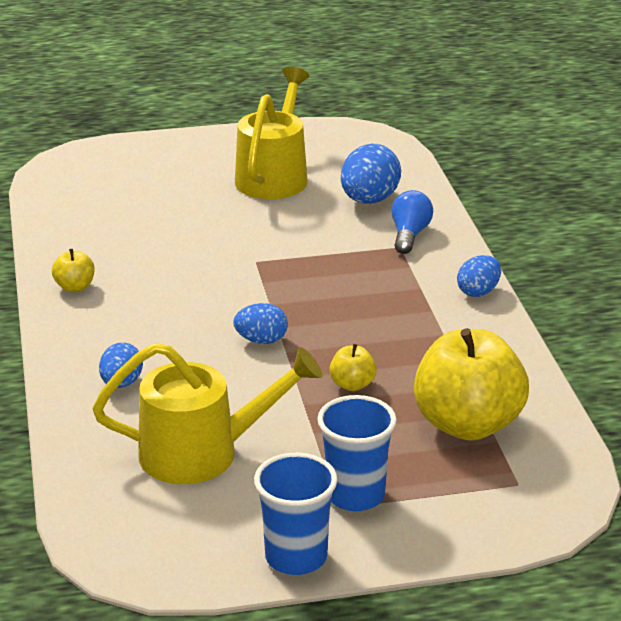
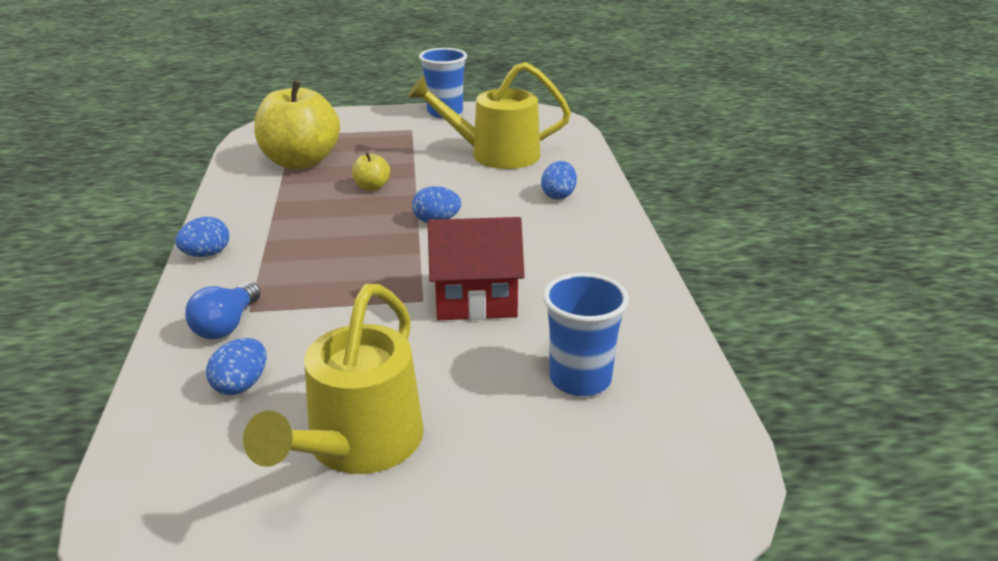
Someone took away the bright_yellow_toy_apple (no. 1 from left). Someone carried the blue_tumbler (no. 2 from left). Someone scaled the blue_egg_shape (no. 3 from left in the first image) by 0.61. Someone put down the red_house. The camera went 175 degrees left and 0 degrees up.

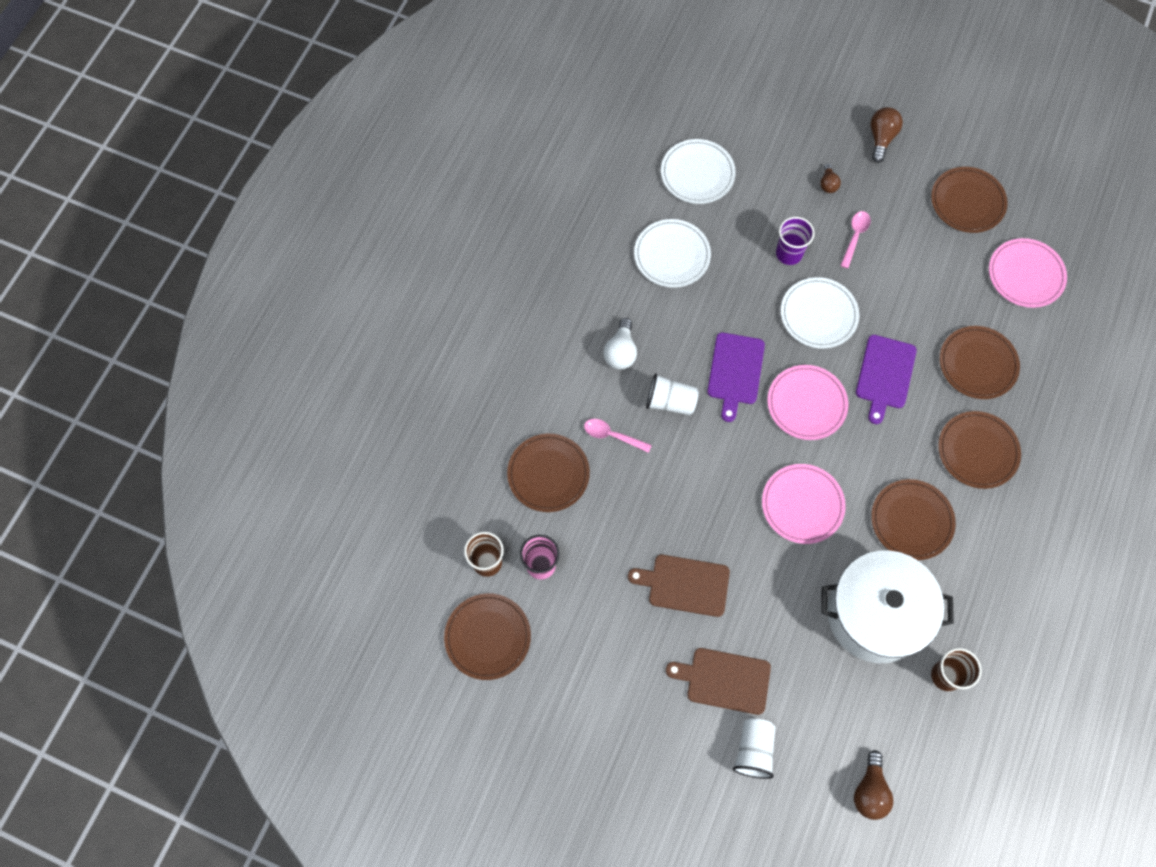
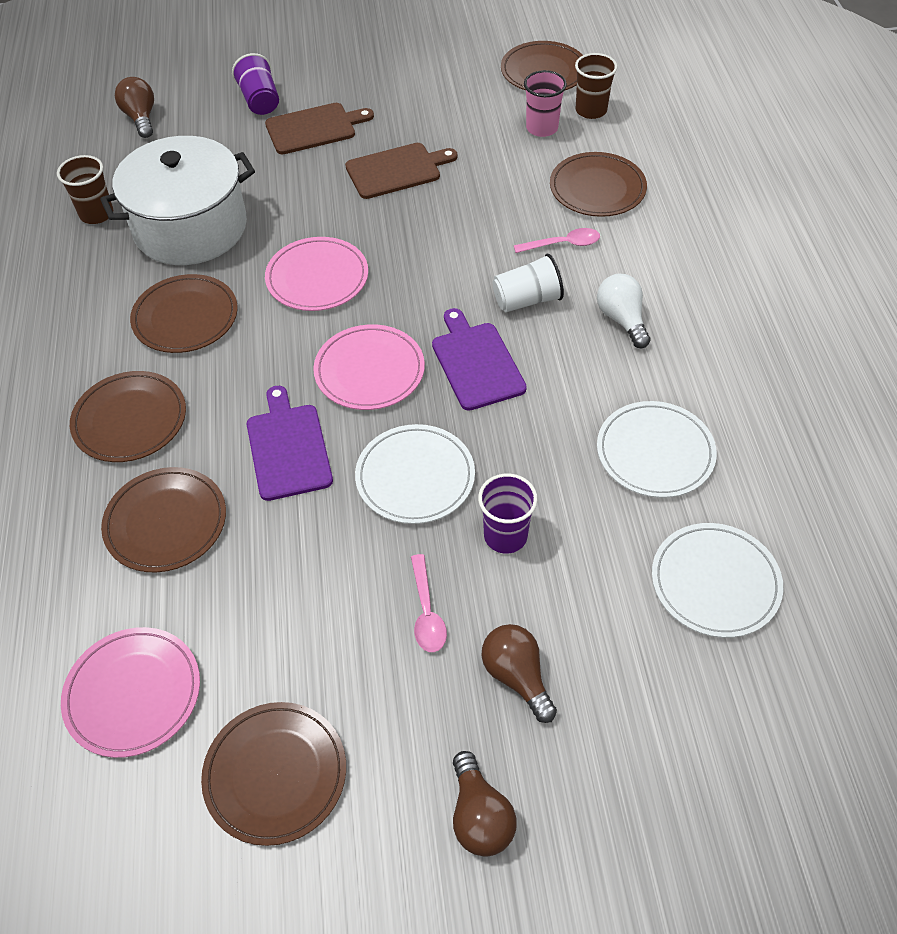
Someone repainted the white_tumbler (no. 2 from left), which became the purple_tumbler (no. 1 from left). Someone scaled the brown_lightbulb (no. 1 from left in the first image) by 1.59. The camera went 150 degrees right and 15 degrees down.

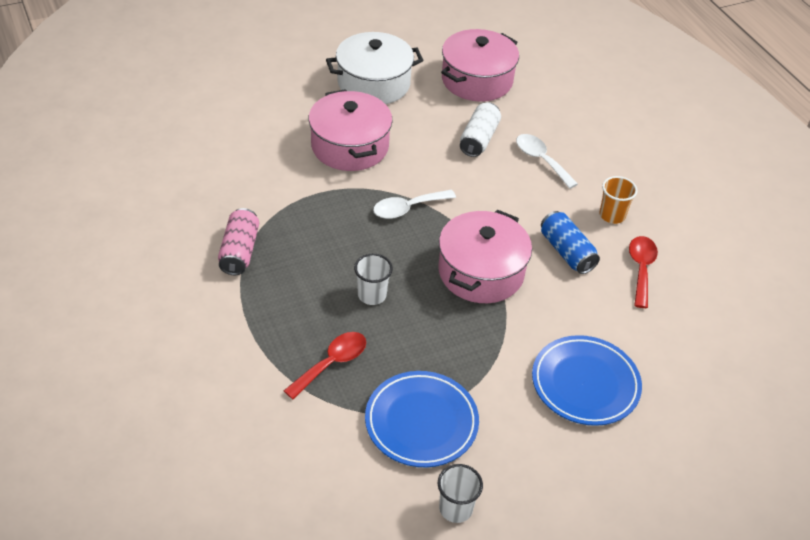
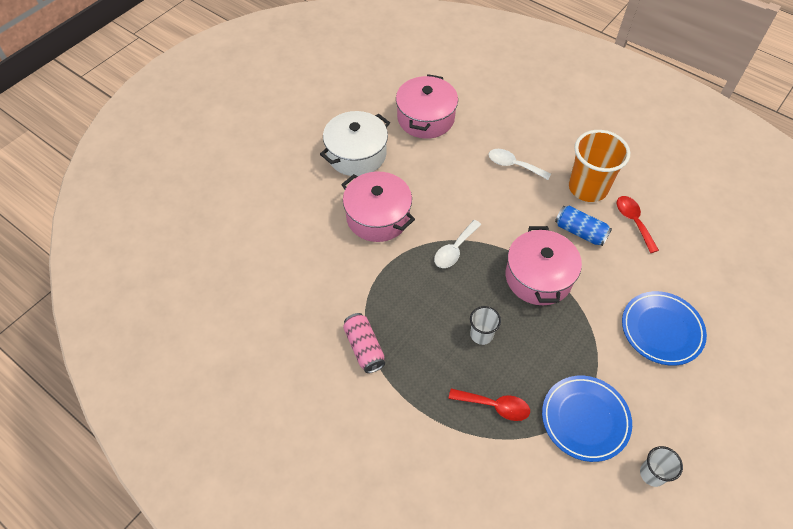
Someone rotated the red_tablespoon (no. 1 from left) by 90 degrees clockwise. Someone took away the white_tin. Someone scaled the orange-coloured_tumbler by 1.97. The camera went 25 degrees left and 10 degrees up.

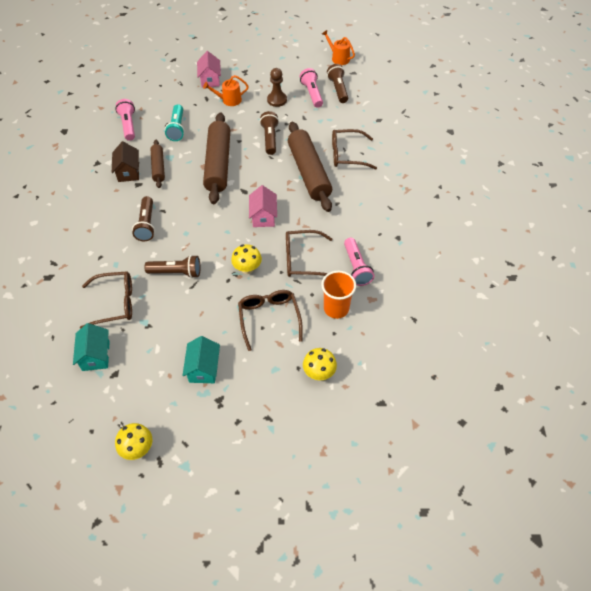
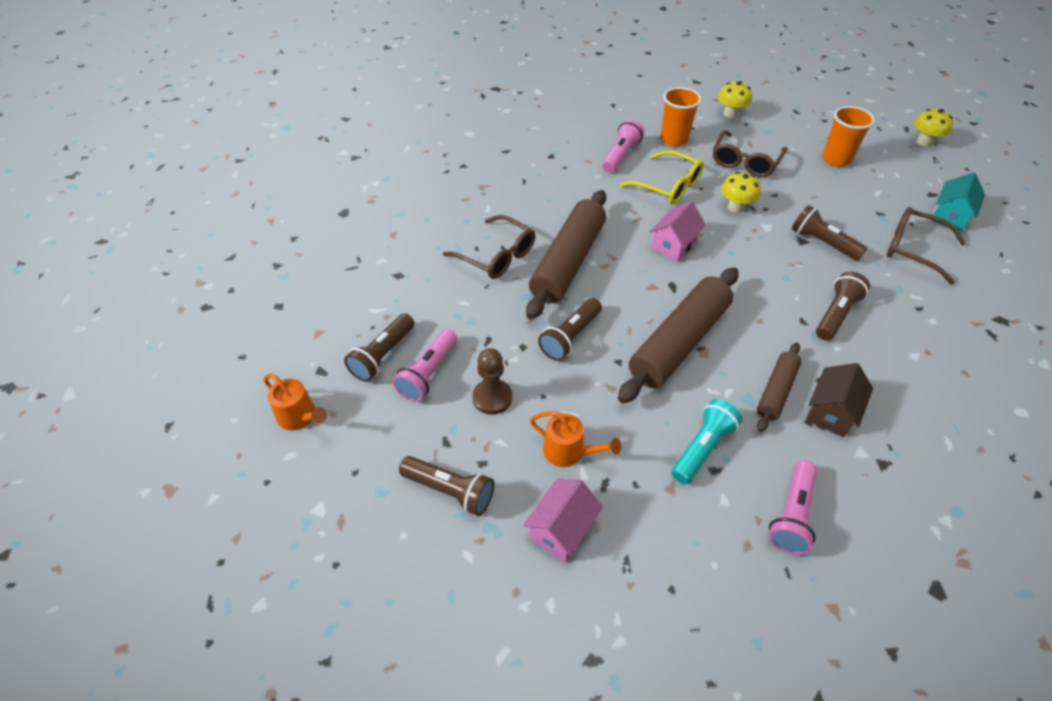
Someone swapped the turquoise_house (no. 2 from left) for the orange-coloured_tumbler (no. 2 from left). Someone repainted the brown_spectacles (no. 3 from left), which became the bright_yellow_spectacles. Someone rotated the orange-coloured_watering_can (no. 2 from left in the first image) by 45 degrees counterclockwise. Someone put down the brown_flashlight (no. 2 from left). The camera went 140 degrees left and 5 degrees down.

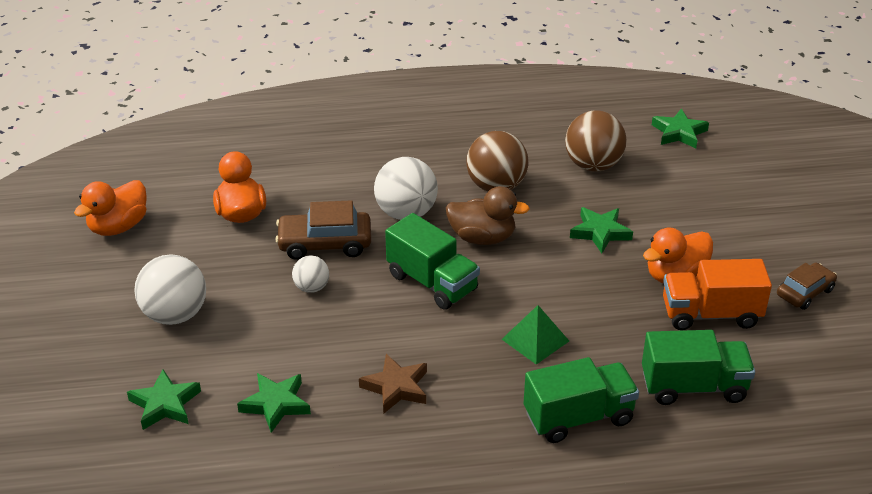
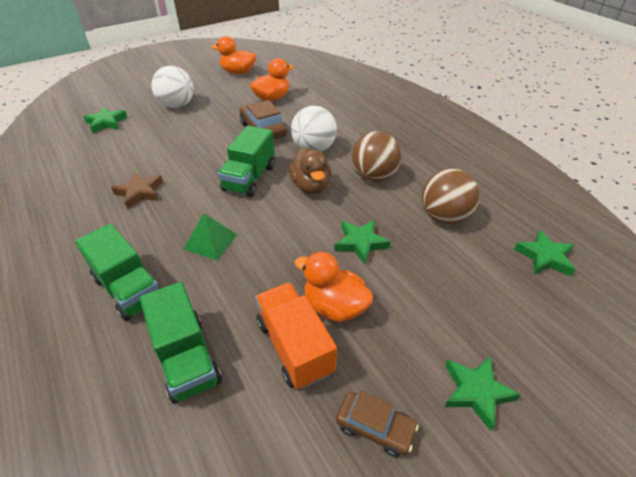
Someone carried the emerald_five-pointed_star (no. 2 from left in the first image). Someone took away the white_sphere (no. 2 from left). The camera went 65 degrees right and 5 degrees up.

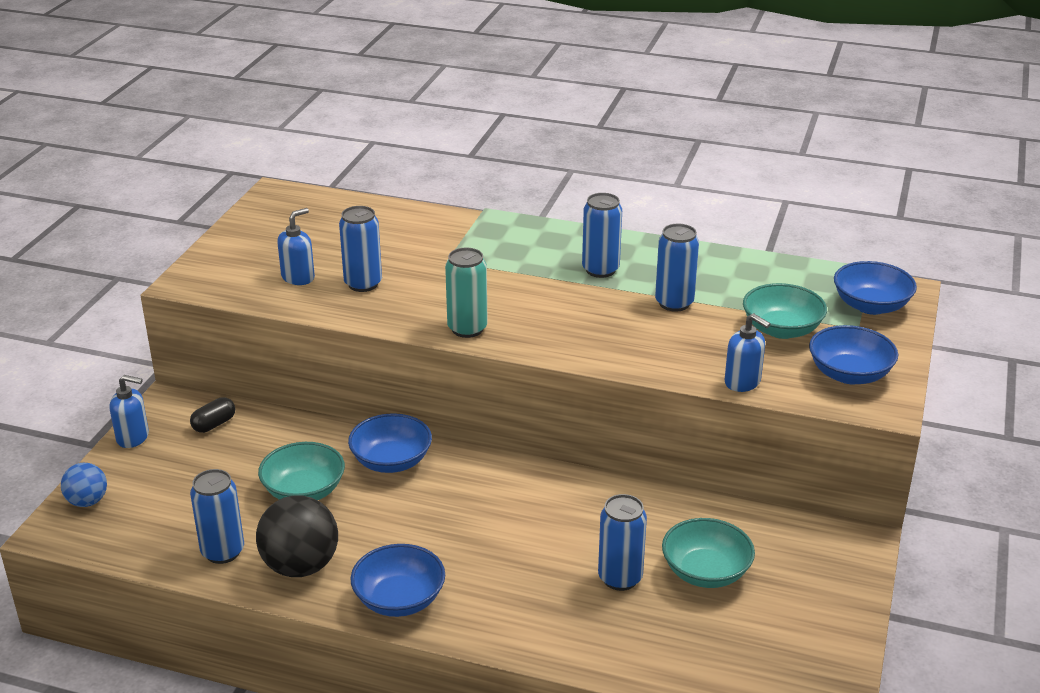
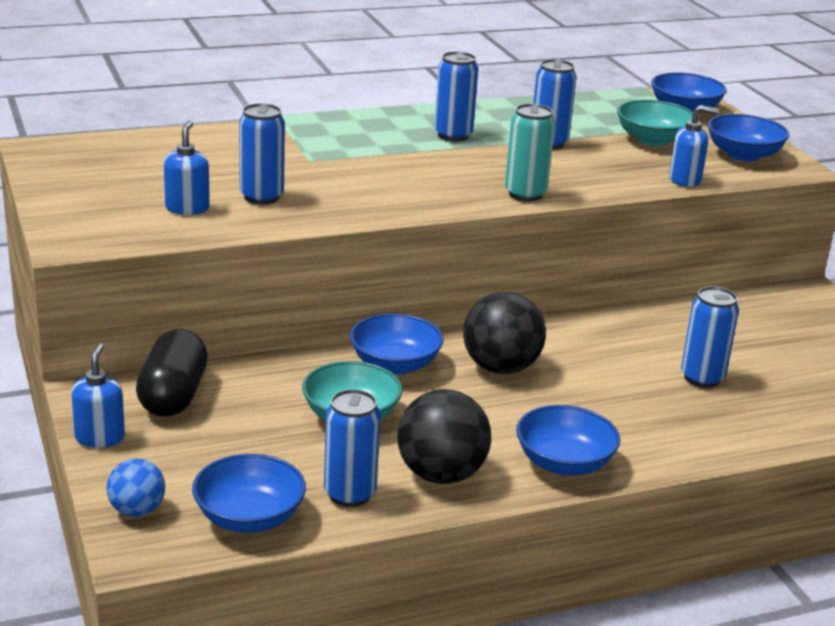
Someone rotated the blue_pump_bottle (no. 1 from left) by 60 degrees counterclockwise. Someone scaled the ebony_pill by 1.89. Someone carried the turquoise_tin. Someone took away the turquoise_serving_bowl (no. 2 from left). Someone put down the blue_serving_bowl (no. 1 from left). Someone put down the ebony_sphere (no. 2 from left). The camera went 40 degrees left and 5 degrees down.

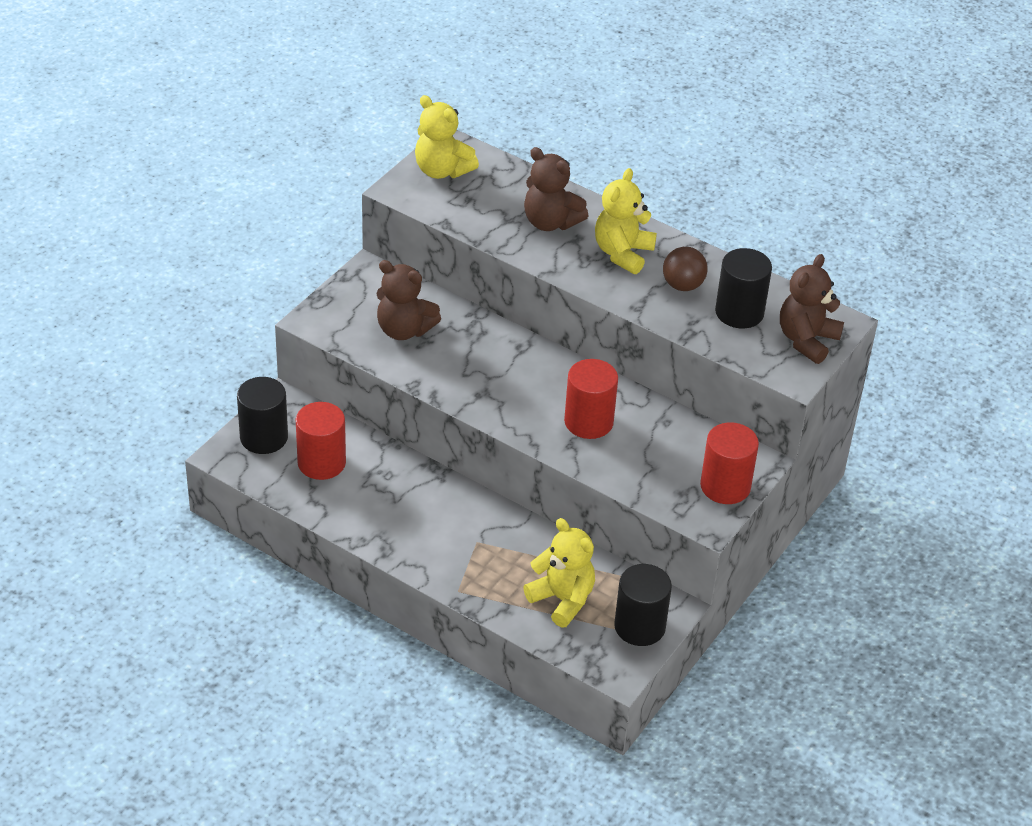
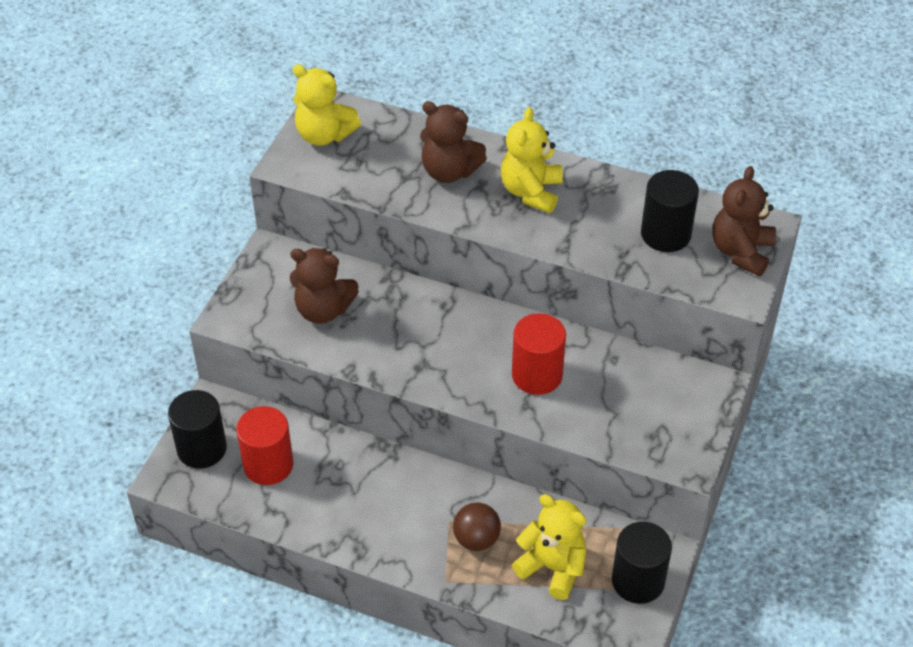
Someone carried the brown_sphere. Someone took away the red_cylinder (no. 3 from left). The camera went 10 degrees left and 5 degrees up.

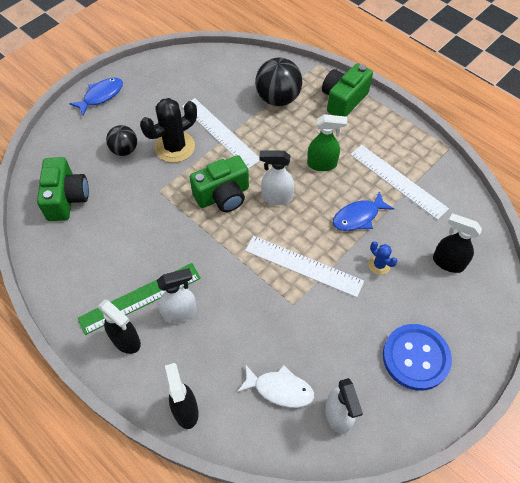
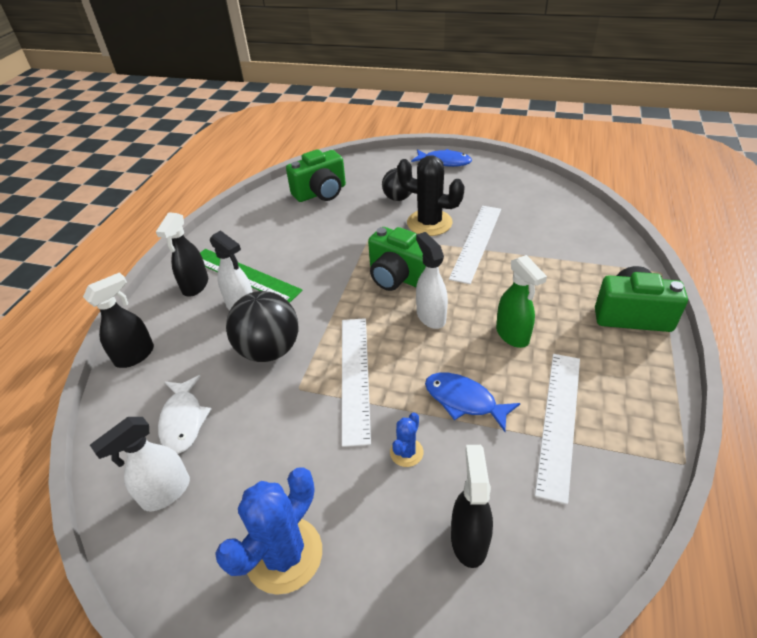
Someone carried the ebony_sphere (no. 2 from left in the first image). Someone swapped the blue_button for the blue_cactus (no. 1 from left). The camera went 65 degrees right and 15 degrees down.

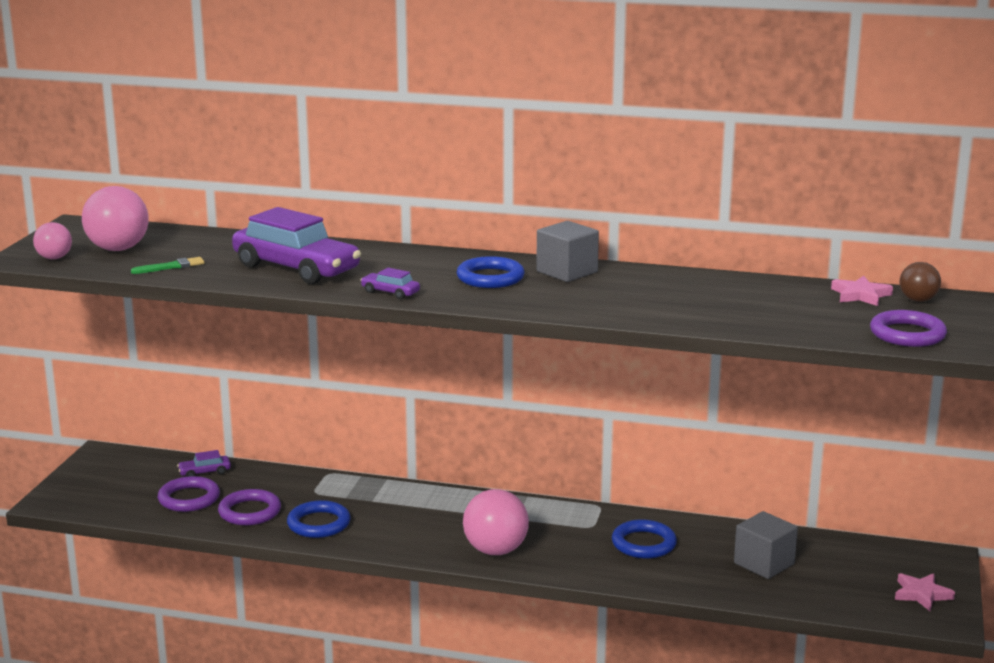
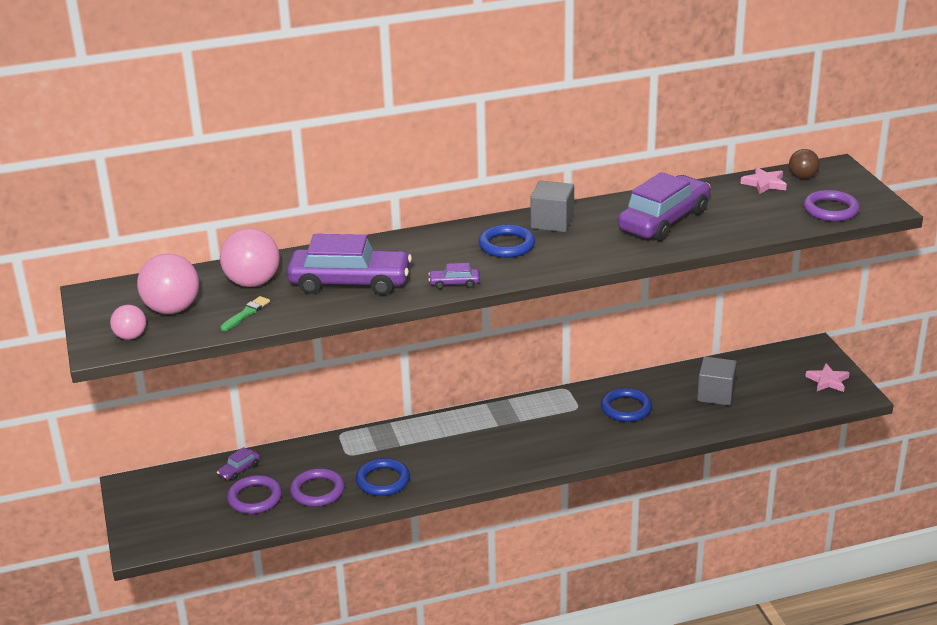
Someone carried the pink_sphere (no. 3 from left). Someone put down the purple_car (no. 4 from left). The camera went 30 degrees left and 10 degrees up.

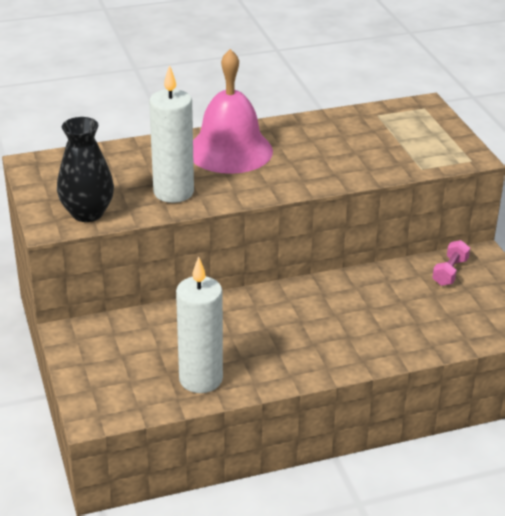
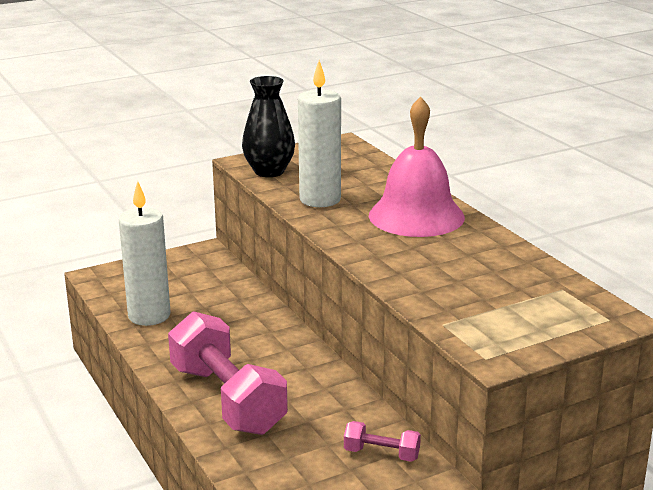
Someone put down the pink_dumbbell (no. 1 from left). The camera went 80 degrees right and 10 degrees down.

